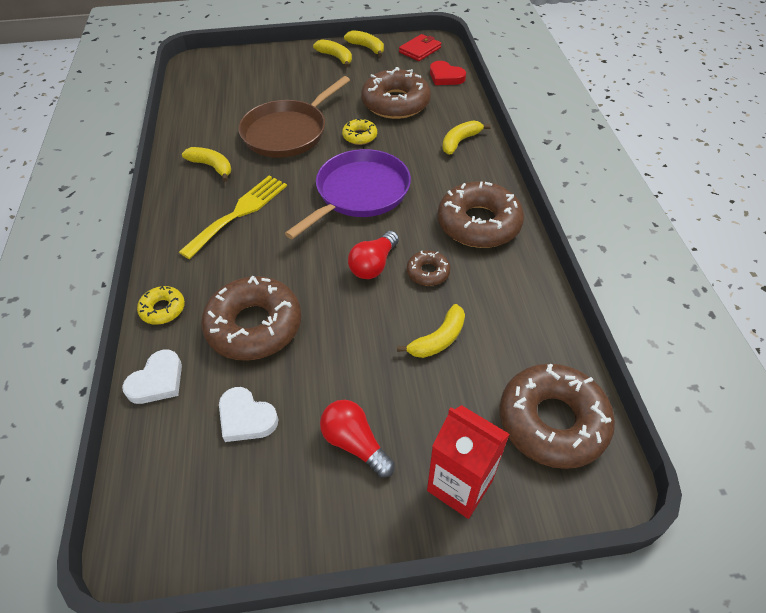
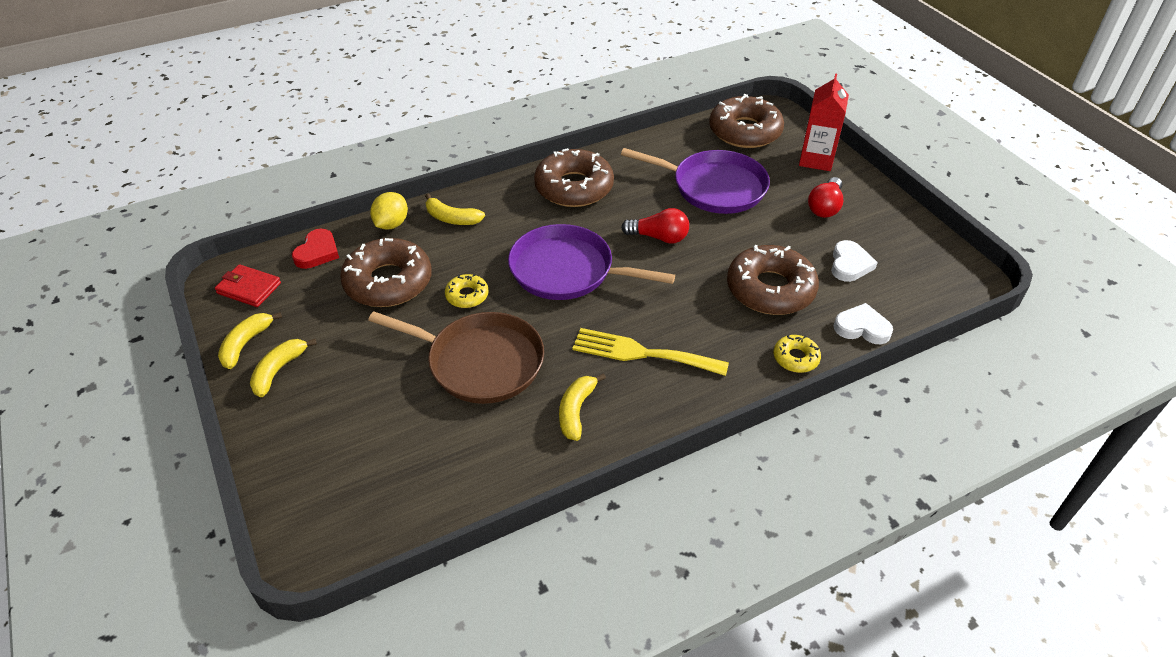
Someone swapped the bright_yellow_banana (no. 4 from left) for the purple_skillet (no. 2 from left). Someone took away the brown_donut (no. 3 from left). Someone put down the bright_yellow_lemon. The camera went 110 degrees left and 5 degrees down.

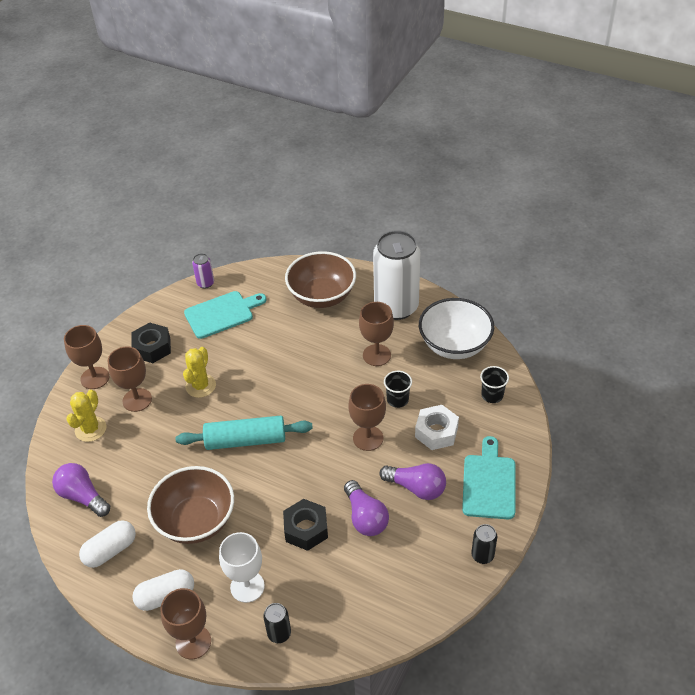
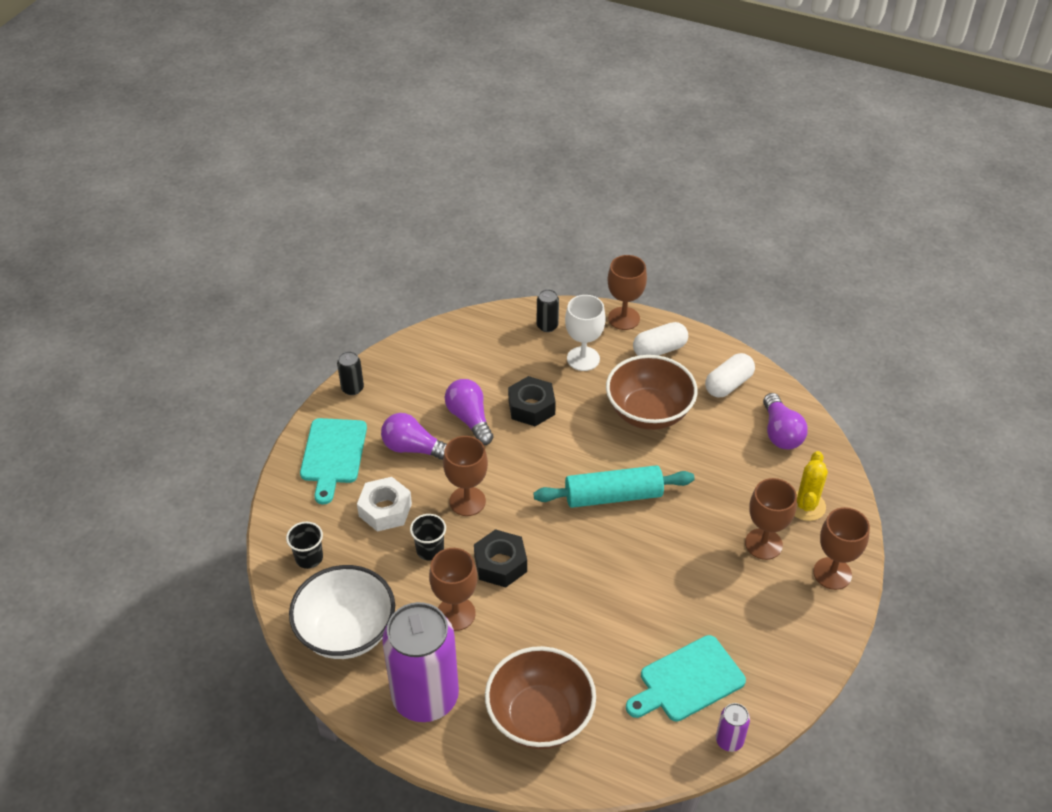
Someone rotated the purple_lightbulb (no. 1 from left in the first image) by 45 degrees clockwise. Someone carried the ebony_nut (no. 1 from left). Someone took away the bright_yellow_cactus (no. 2 from left). Someone repainted the white_tin, which became the purple_tin (no. 1 from left). The camera went 175 degrees right and 0 degrees up.

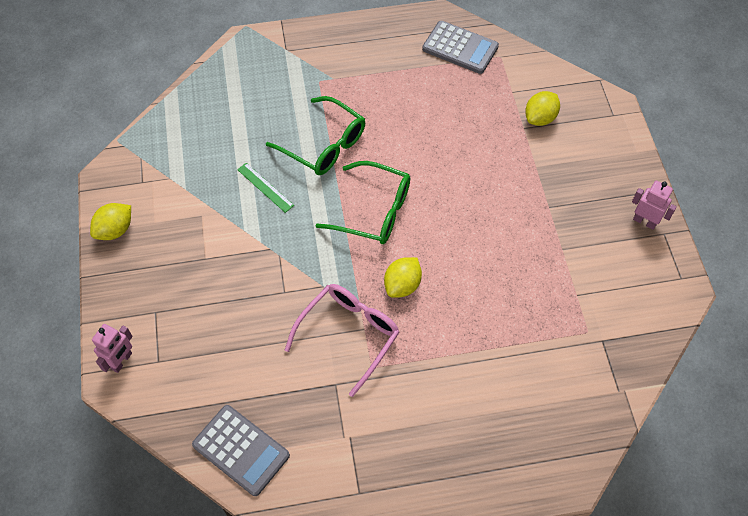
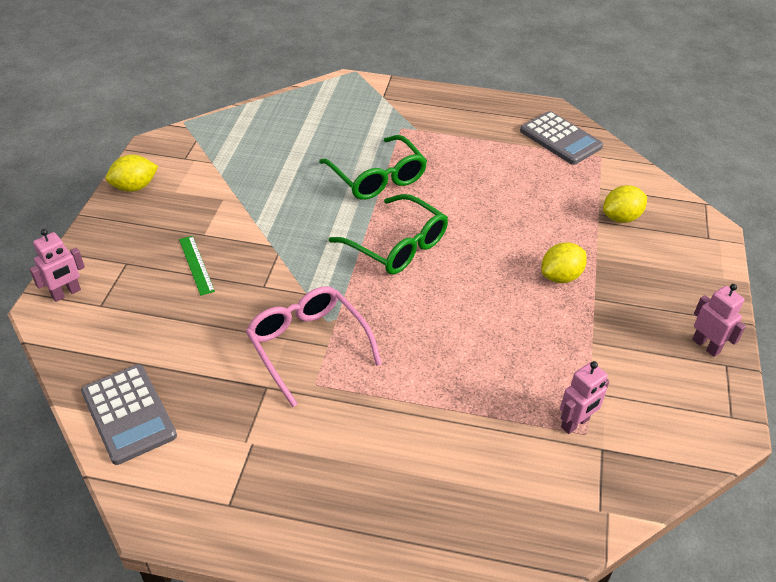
Someone carried the emerald_straightedge. Someone rotated the pink_spectacles by 90 degrees counterclockwise. Someone carried the bright_yellow_lemon (no. 2 from left). Someone put down the pink_toy_robot (no. 2 from left). The camera went 20 degrees right and 15 degrees down.

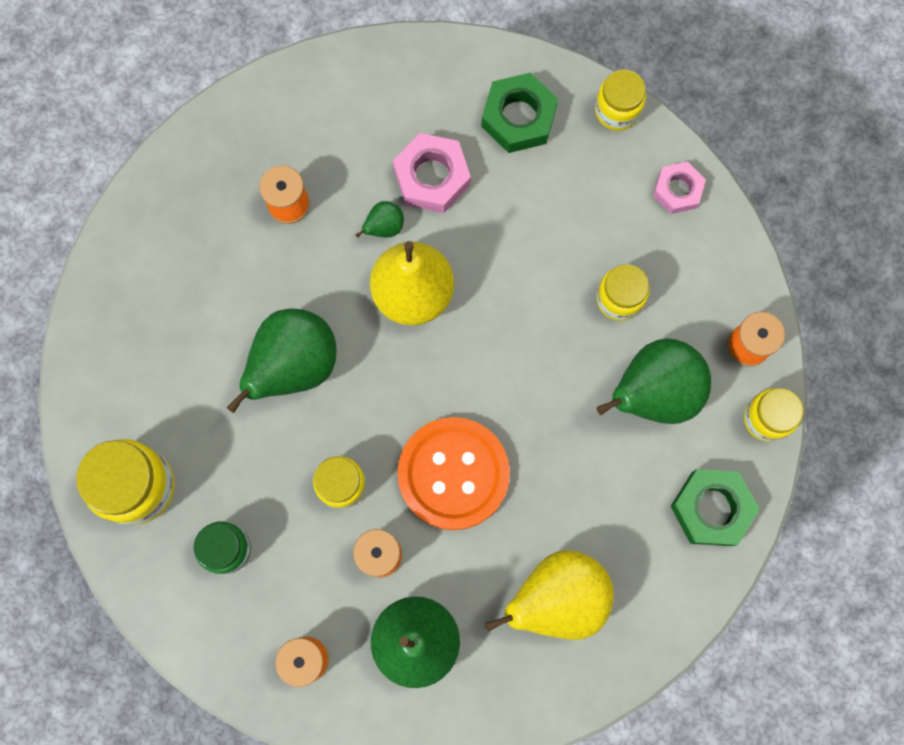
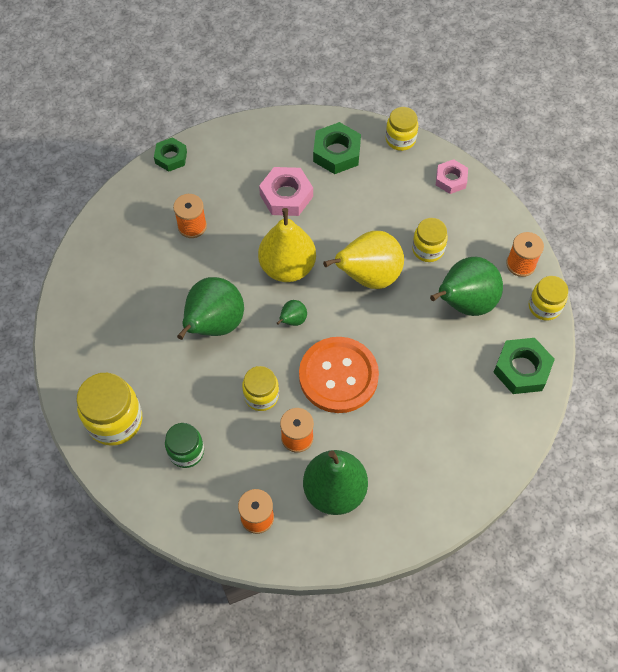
Someone carried the emerald_toy_pear (no. 2 from left). Someone carried the bright_yellow_toy_pear (no. 2 from left). Someone put down the emerald_nut (no. 1 from left). The camera went 10 degrees left and 15 degrees down.

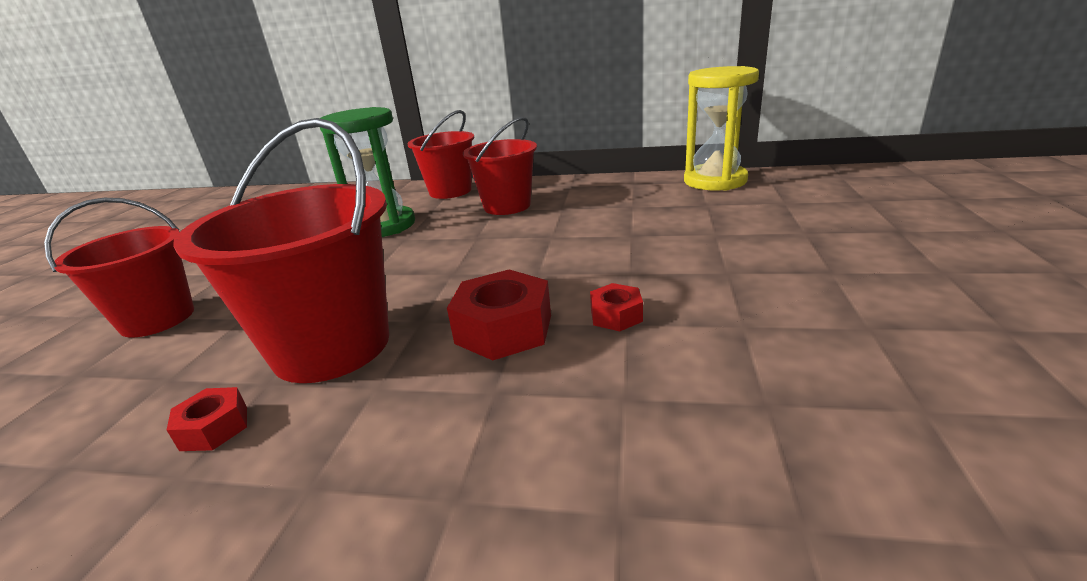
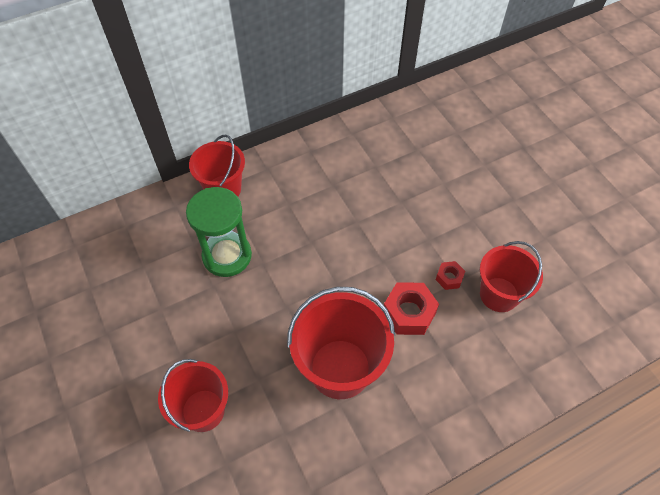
Someone took away the red_nut (no. 1 from left). Someone carried the red_bucket (no. 4 from left). Someone took away the bright_yellow_sandglass. The camera went 40 degrees left and 30 degrees up.

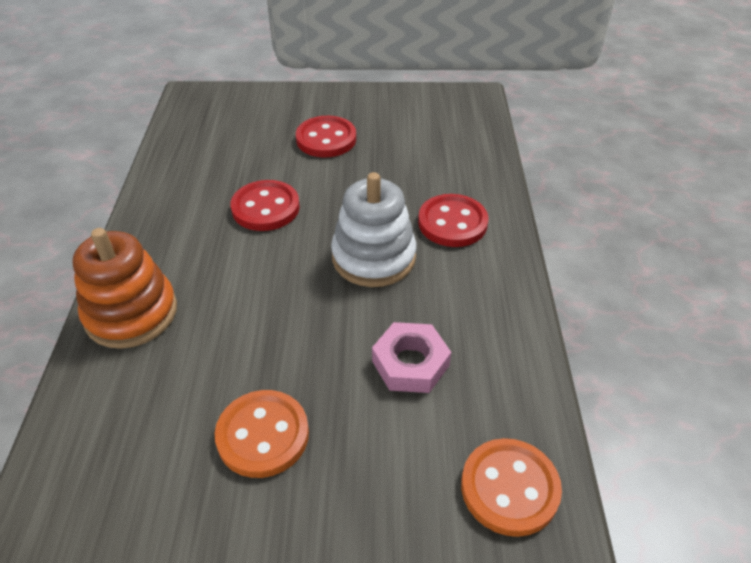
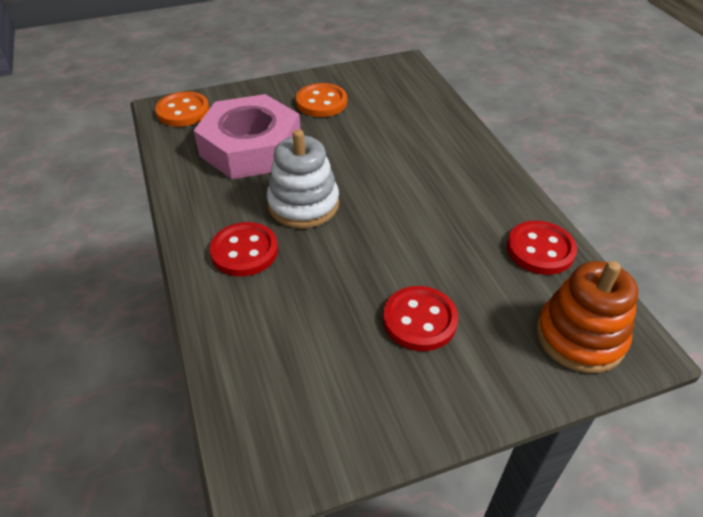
Someone carried the orange-coloured_stacking_rings. Someone carried the red_button (no. 1 from left in the first image). Someone scaled the pink_nut by 2.00. The camera went 160 degrees right and 0 degrees up.

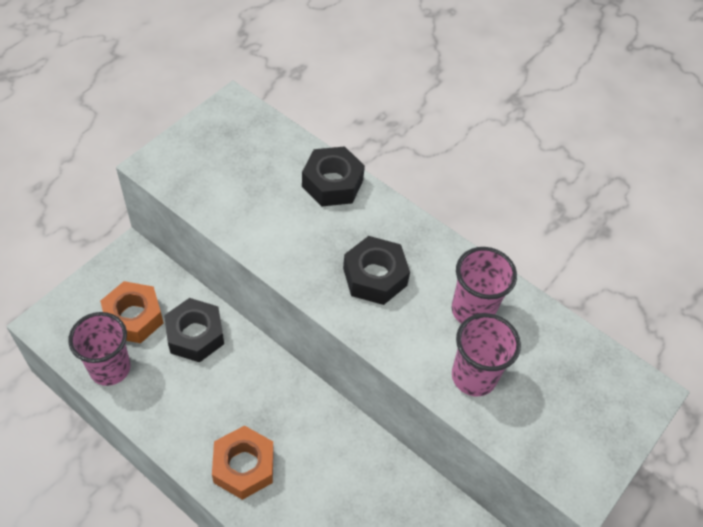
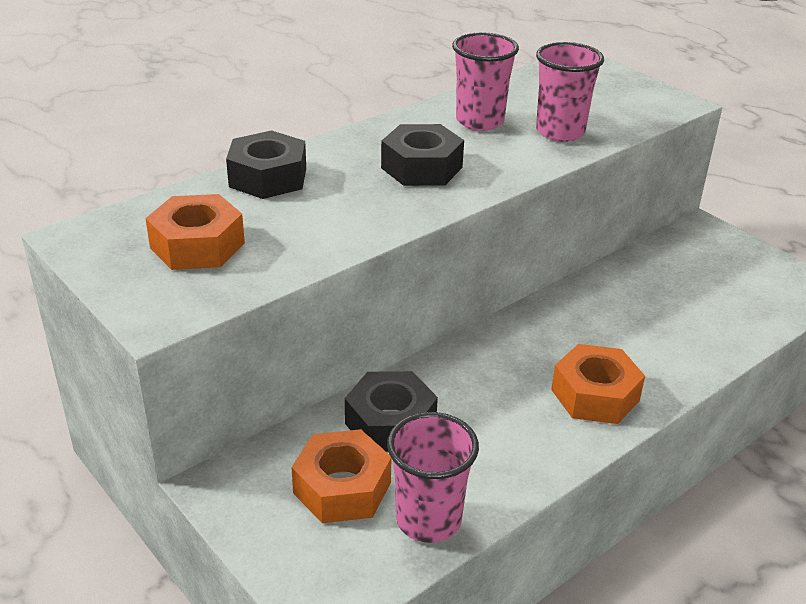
Someone put down the orange-coloured_nut (no. 1 from left). The camera went 75 degrees left and 20 degrees down.

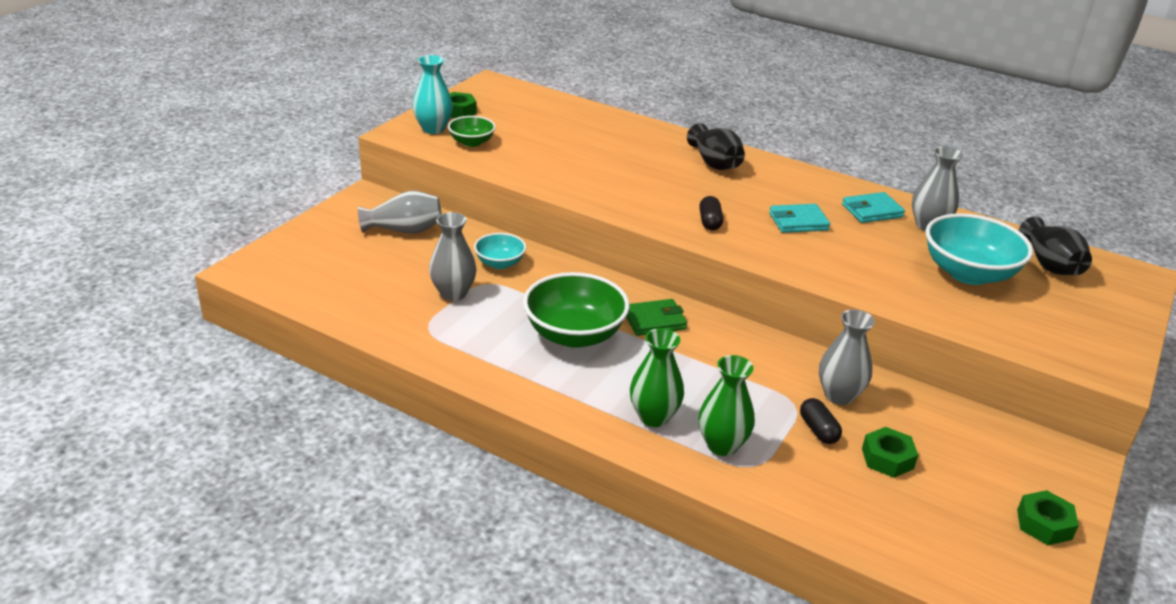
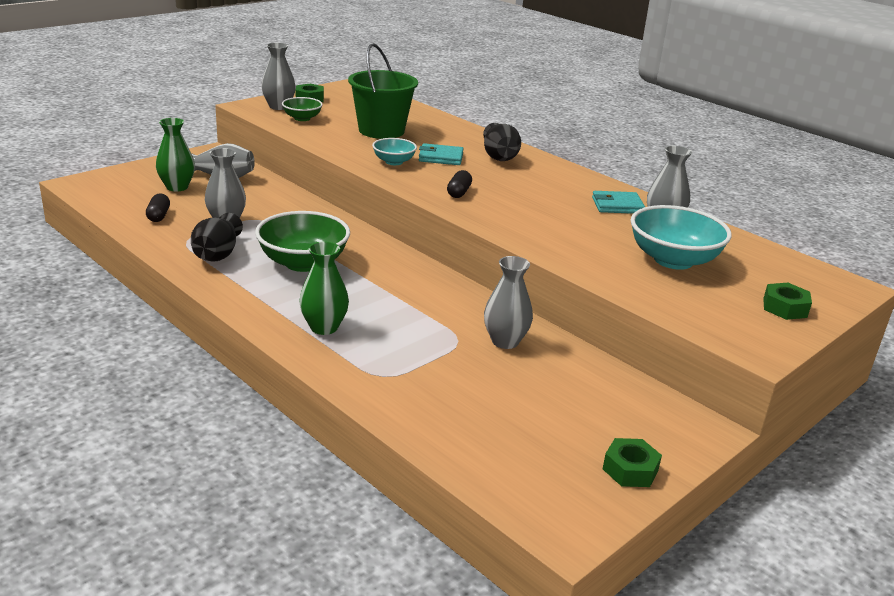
Someone repainted the turquoise_tall_vase, which became the ash-grey_tall_vase (no. 3 from left). Someone carried the turquoise_serving_bowl (no. 1 from left). Someone took away the emerald_card_wallet. Someone carried the emerald_tall_vase (no. 2 from left in the first image). Someone carried the turquoise_card_wallet (no. 1 from left). Someone carried the ebony_pill (no. 2 from left in the first image). Someone carried the emerald_nut (no. 2 from left in the first image). Someone carried the ebony_tall_vase (no. 2 from left in the first image). Someone put down the emerald_bucket. The camera went 15 degrees right and 5 degrees down.

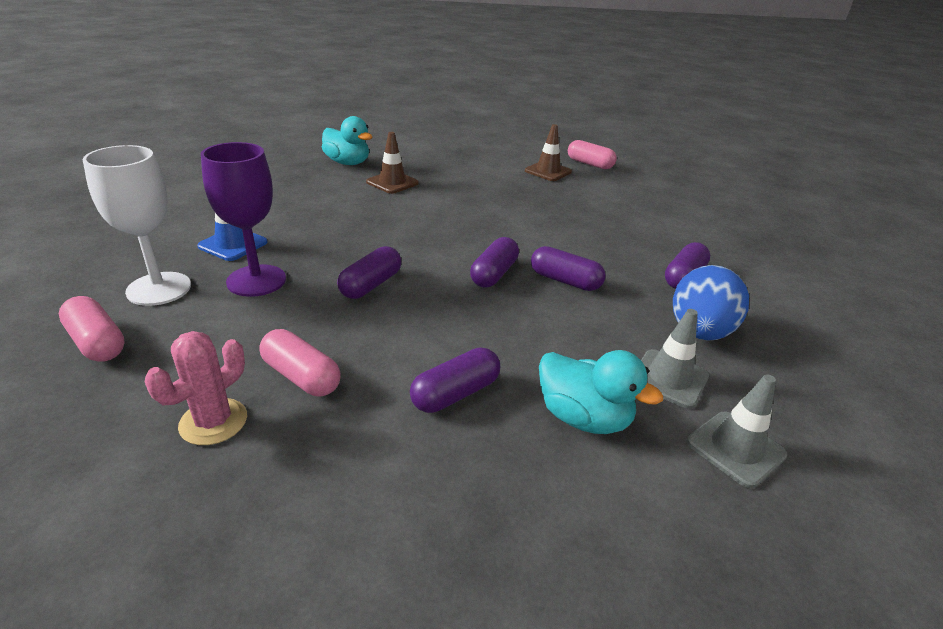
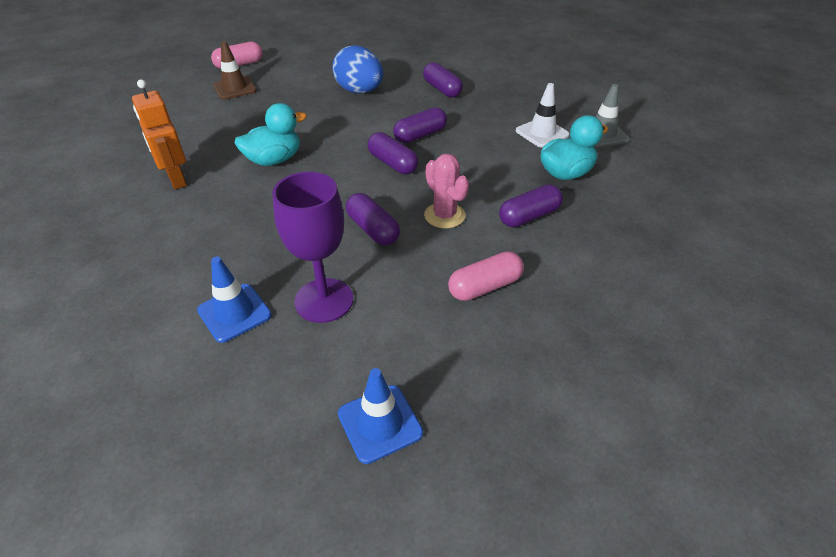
Someone swapped the pink_pill (no. 1 from left) for the blue_road_cone (no. 2 from left). Someone took away the white_wine_glass. Someone carried the pink_cactus. Someone carried the turquoise_duck (no. 1 from left). Someone swapped the brown_road_cone (no. 1 from left) for the orange-coloured_toy_robot. Someone rotated the purple_pill (no. 2 from left in the first image) by 75 degrees clockwise. Someone repainted the ash-grey_road_cone (no. 1 from left), which became the white_road_cone. Someone carried the blue_egg_shape. The camera went 65 degrees left and 10 degrees up.

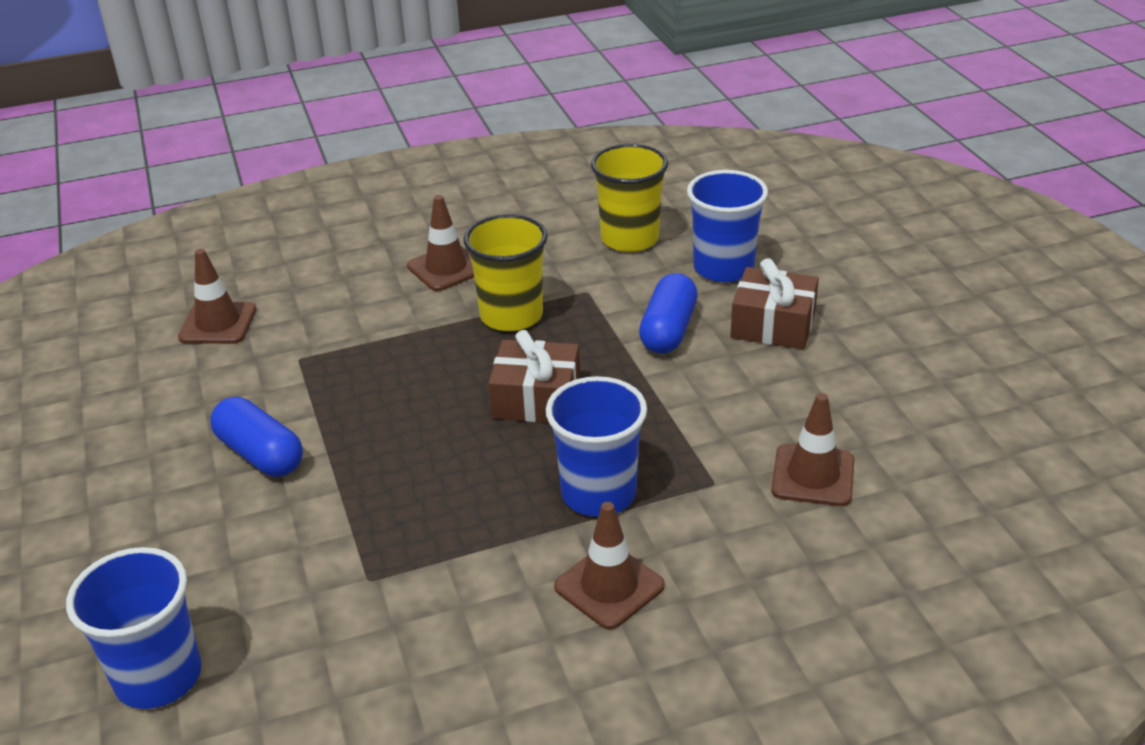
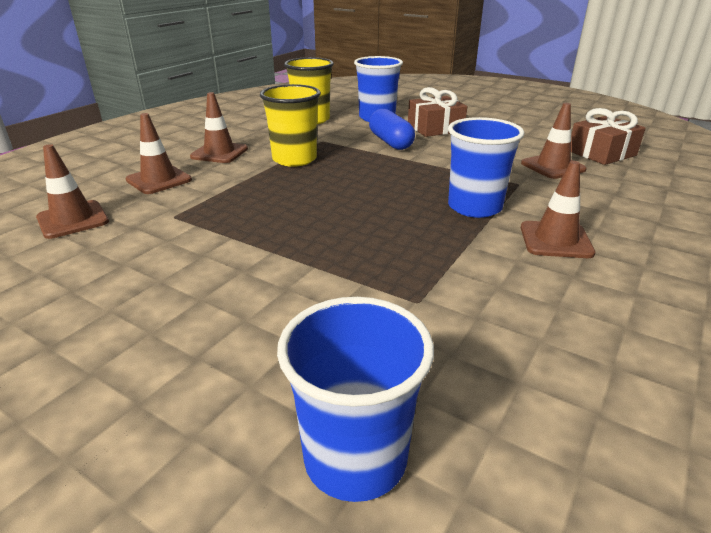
Someone took away the blue_pill (no. 1 from left). Someone carried the brown_wrapped_gift (no. 1 from left in the first image). Someone put down the brown_road_cone (no. 2 from left). The camera went 40 degrees left and 5 degrees down.

